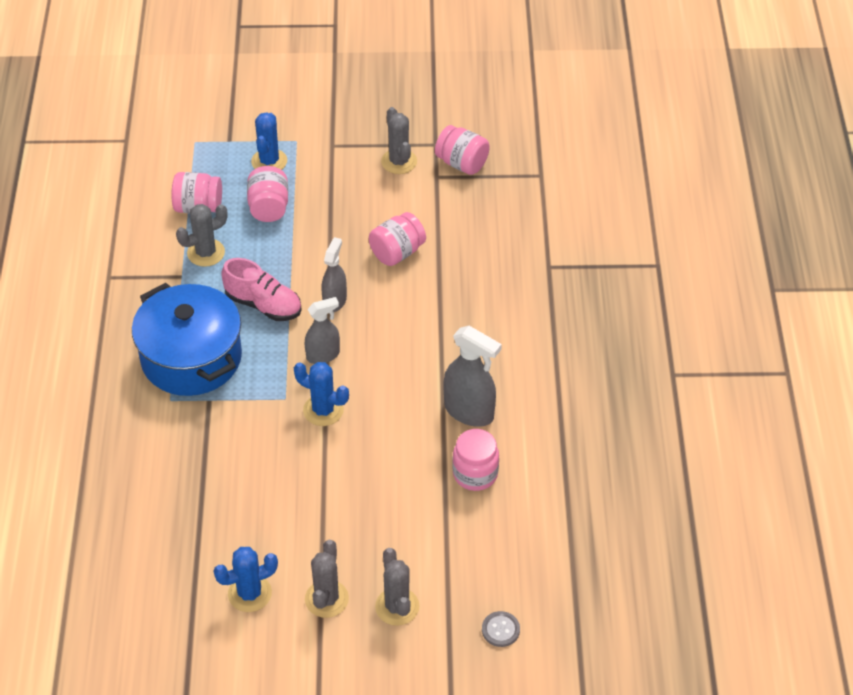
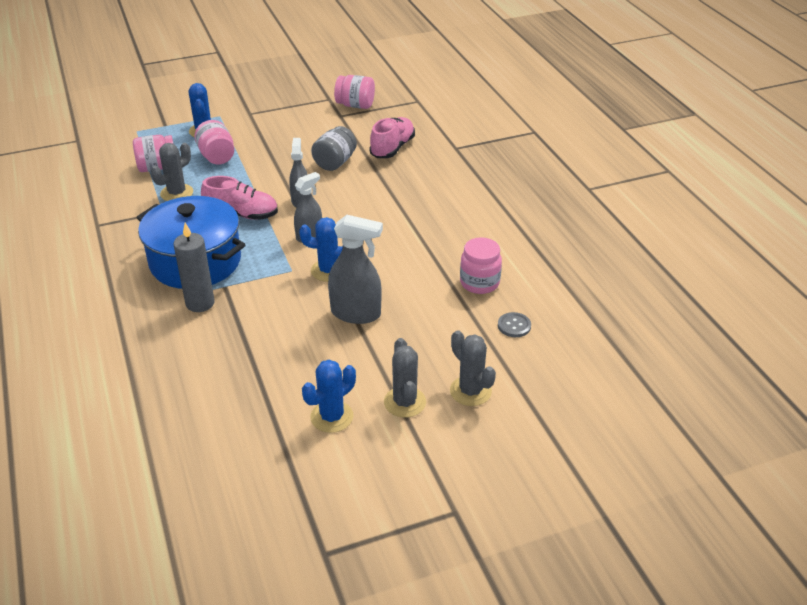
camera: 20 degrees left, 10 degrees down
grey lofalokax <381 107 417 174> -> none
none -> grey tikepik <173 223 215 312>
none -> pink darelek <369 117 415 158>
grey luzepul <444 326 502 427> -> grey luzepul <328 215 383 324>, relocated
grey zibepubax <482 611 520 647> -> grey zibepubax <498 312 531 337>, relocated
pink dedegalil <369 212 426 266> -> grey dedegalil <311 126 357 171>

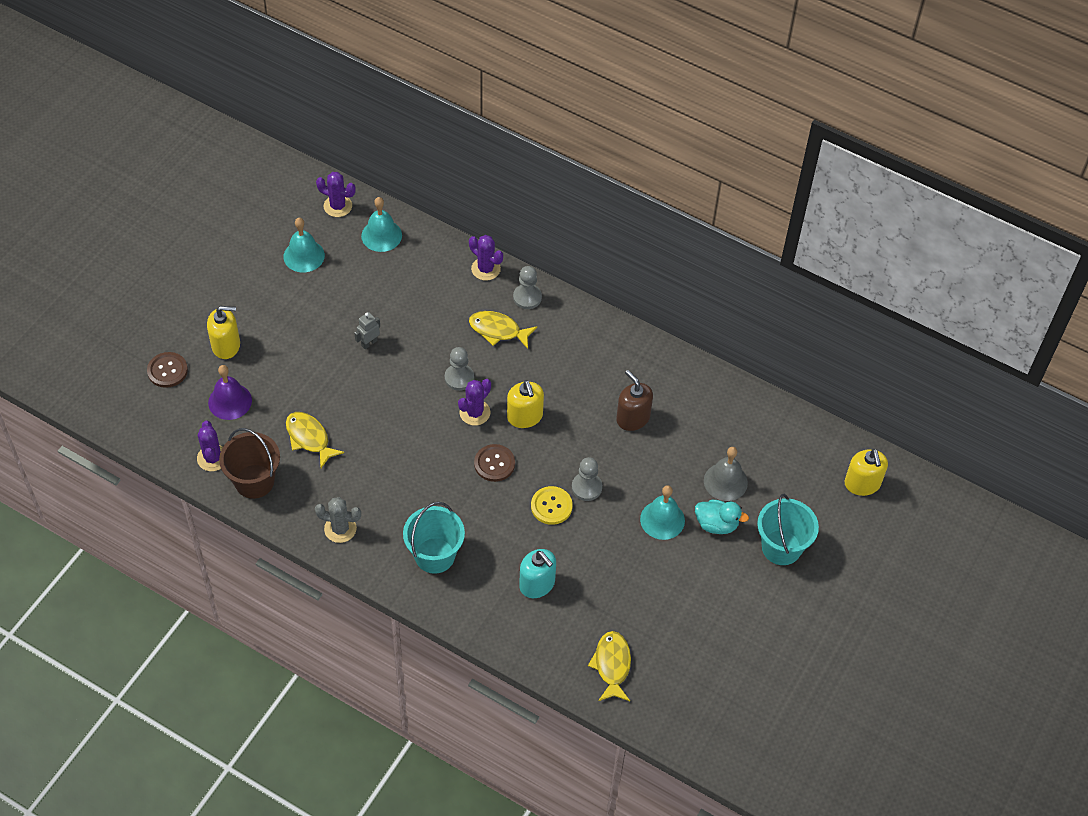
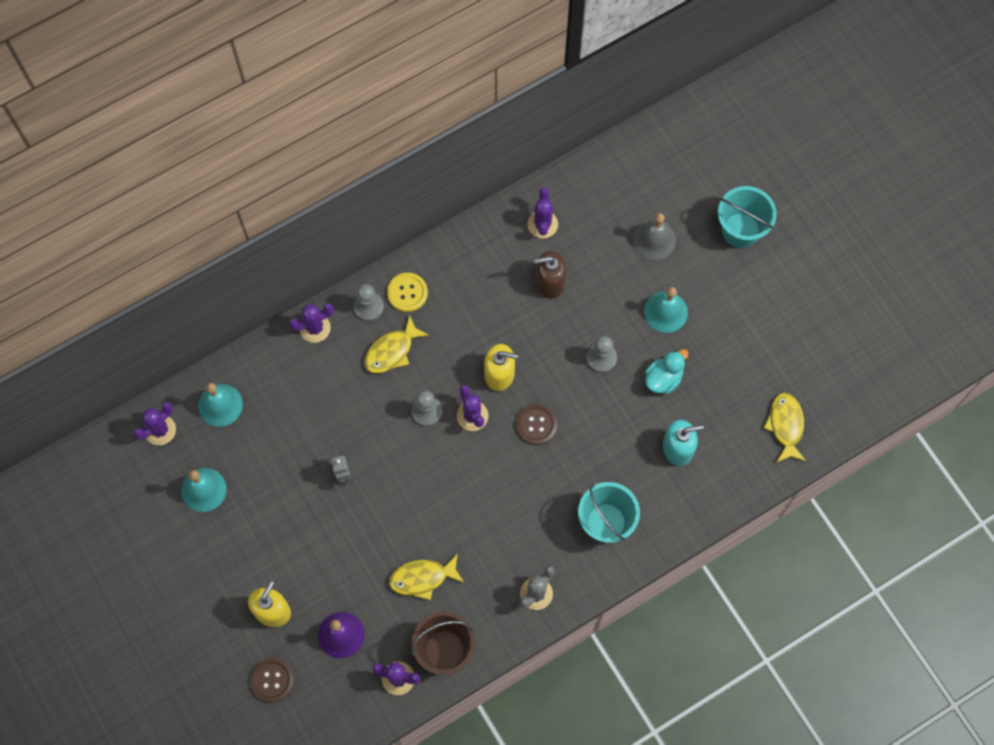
camera: 60 degrees left, 15 degrees up
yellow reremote <845 449 888 496> -> none
none -> purple lofalokax <527 187 558 238>
yellow zibepubax <531 486 573 525> -> yellow zibepubax <387 273 428 312>, relocated
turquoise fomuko <695 500 749 534> -> turquoise fomuko <645 349 689 394>, relocated
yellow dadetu <588 631 631 701> -> yellow dadetu <764 393 806 463>, 60 degrees clockwise

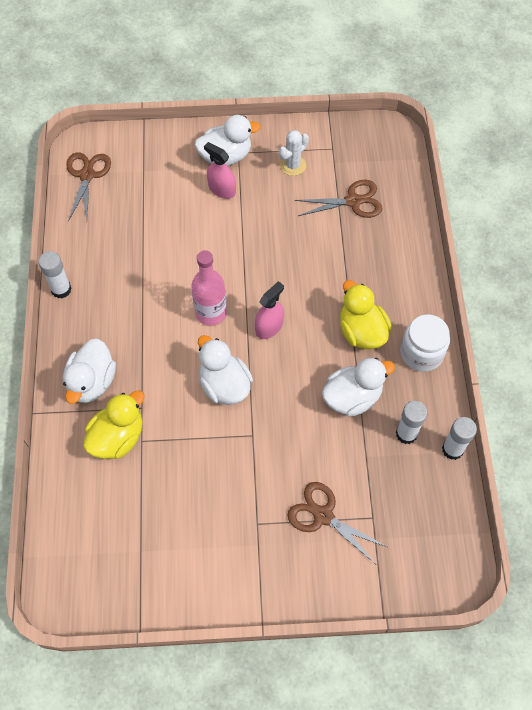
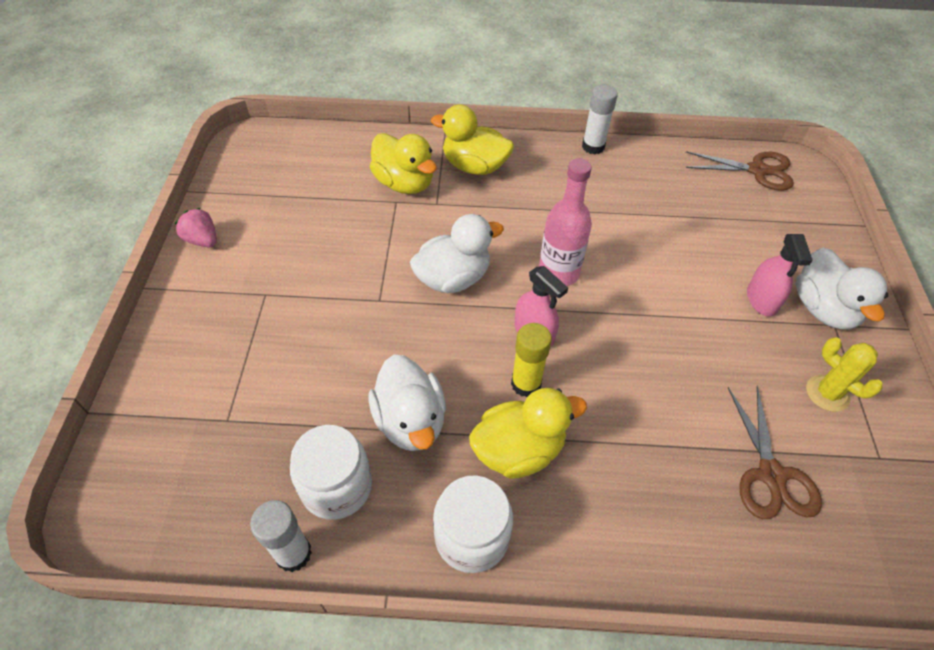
camera: 95 degrees right, 10 degrees down
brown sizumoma <287 482 387 563> -> none
none -> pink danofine <175 208 217 247>
none -> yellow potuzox <511 323 552 397>
white potuzox <396 401 427 444> -> white dedegalil <290 425 372 520>
white fomuko <63 339 116 404> -> yellow fomuko <431 105 514 175>
white lofalokax <279 130 309 176> -> yellow lofalokax <806 337 883 412>
pink luzepul <204 142 236 199> -> pink luzepul <747 234 813 317>, 135 degrees clockwise

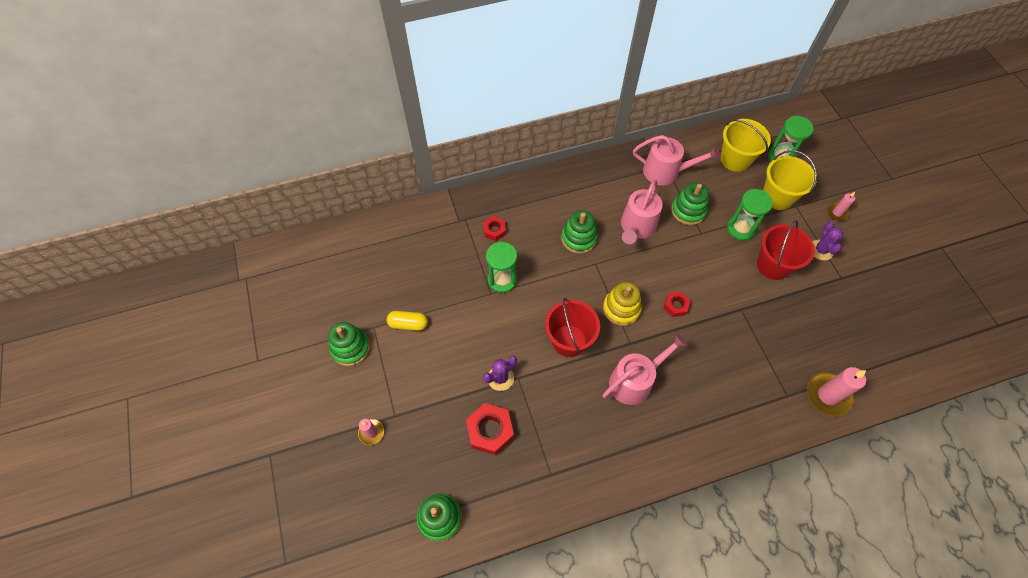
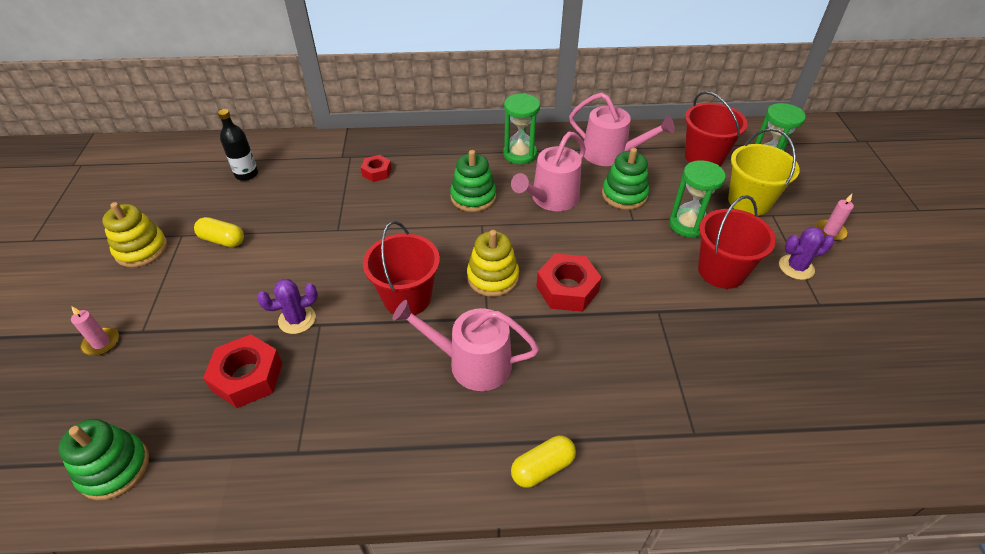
camera: 15 degrees right, 15 degrees down
pink tikepik <807 367 866 417> -> none
none -> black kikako <218 109 258 181>
none -> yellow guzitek <511 436 576 488>
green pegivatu <486 242 517 293> -> green pegivatu <503 93 540 164>, relocated
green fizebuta <328 322 370 366> -> yellow fizebuta <102 202 167 268>
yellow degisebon <720 119 771 172> -> red degisebon <685 91 748 166>
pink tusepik <603 333 688 405> -> pink tusepik <392 300 539 391>, 150 degrees counterclockwise
purple lofalokax <812 222 843 260> -> purple lofalokax <779 227 834 280>, 60 degrees clockwise
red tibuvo <663 291 691 317> -> red tibuvo <536 254 602 312>, x1.72

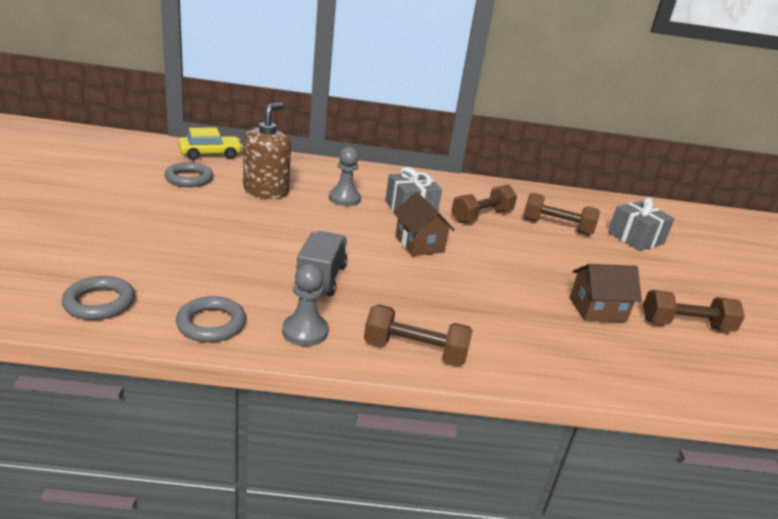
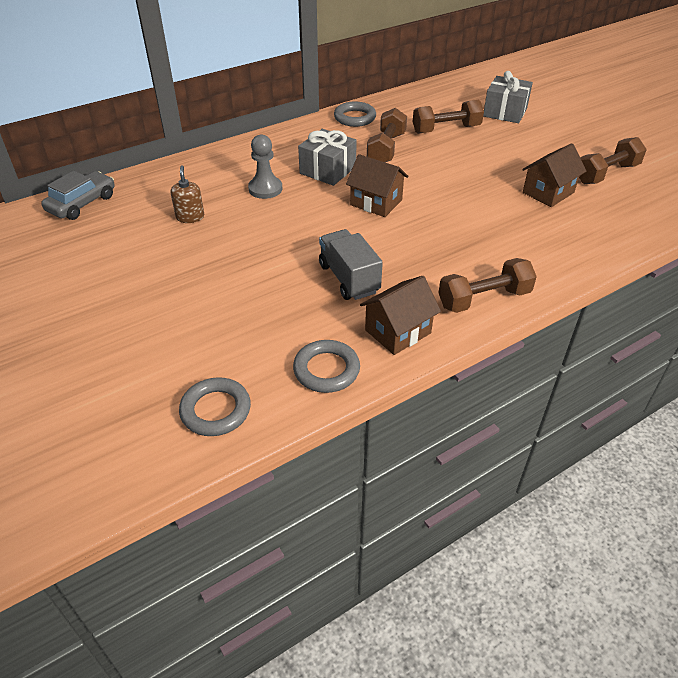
camera: 30 degrees left, 15 degrees up
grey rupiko <164 162 213 187> -> grey rupiko <334 101 376 127>, relocated
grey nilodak <282 264 329 346> -> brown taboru <360 276 441 355>
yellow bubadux <178 128 243 160> -> grey bubadux <41 171 115 220>
brown reremote <243 103 291 199> -> brown reremote <170 165 204 223>, x0.54

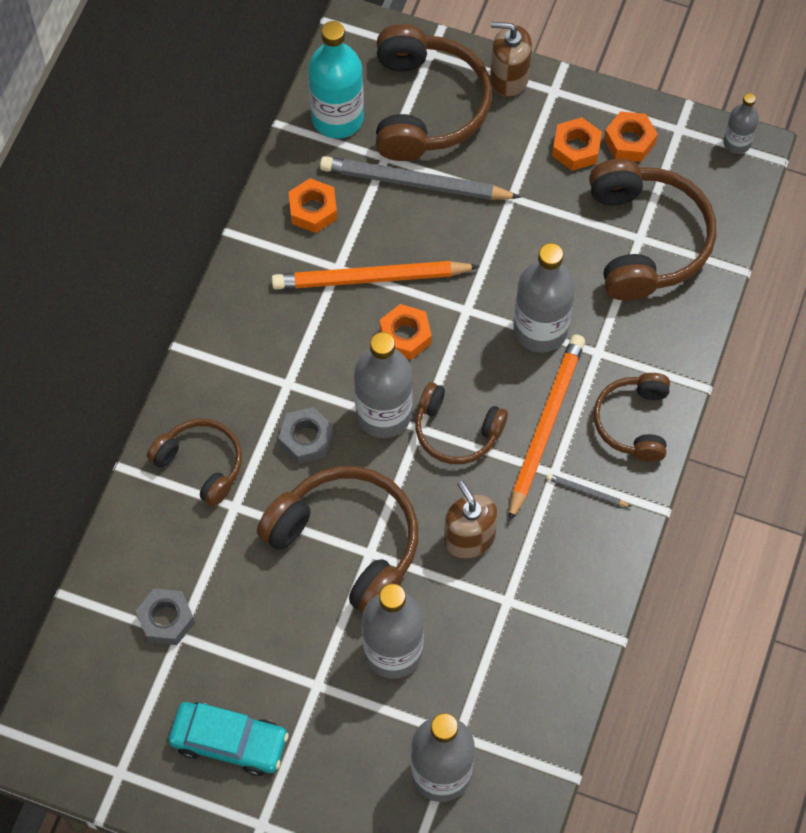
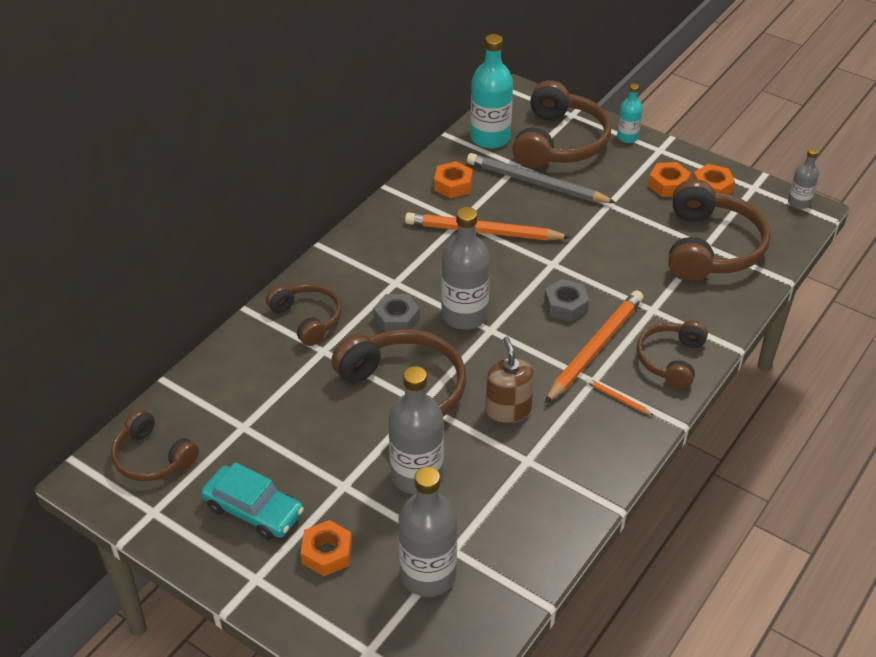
camera: 15 degrees right, 20 degrees down
grey kikako <513 243 575 353> -> none
grey tibuvo <136 589 195 645> -> grey tibuvo <544 279 589 322>, relocated
orange tibuvo <380 304 432 360> -> orange tibuvo <301 520 352 576>, relocated
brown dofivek <416 382 508 464> -> brown dofivek <111 409 199 481>, relocated
brown reremote <490 22 532 97> -> turquoise kikako <617 84 642 143>
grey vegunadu <546 473 632 507> -> orange vegunadu <586 378 654 416>

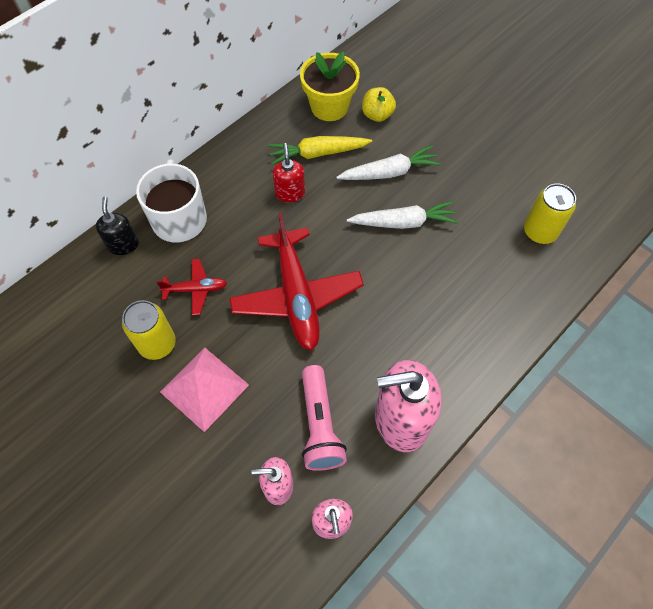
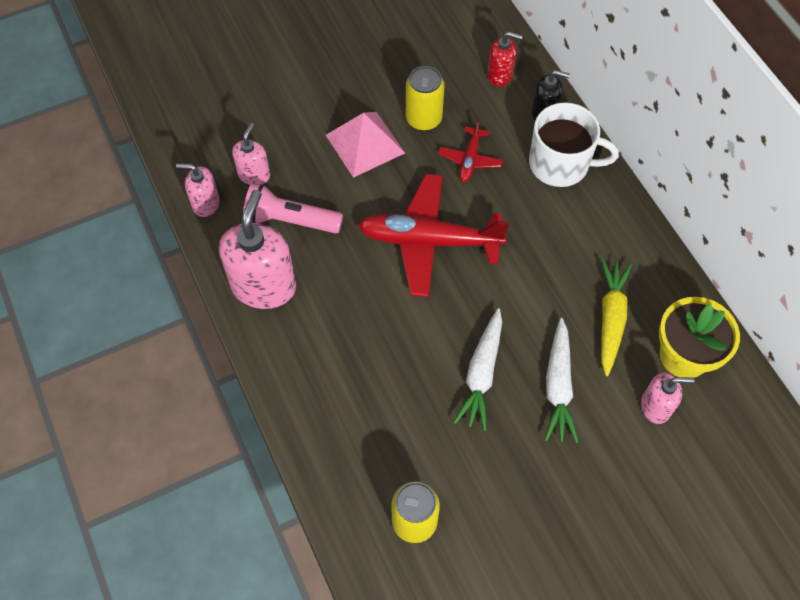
camera: 110 degrees right, 0 degrees up
red reremote <273 143 305 203> -> red reremote <487 31 523 87>, relocated
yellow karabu <362 87 396 122> -> pink reremote <641 373 694 424>

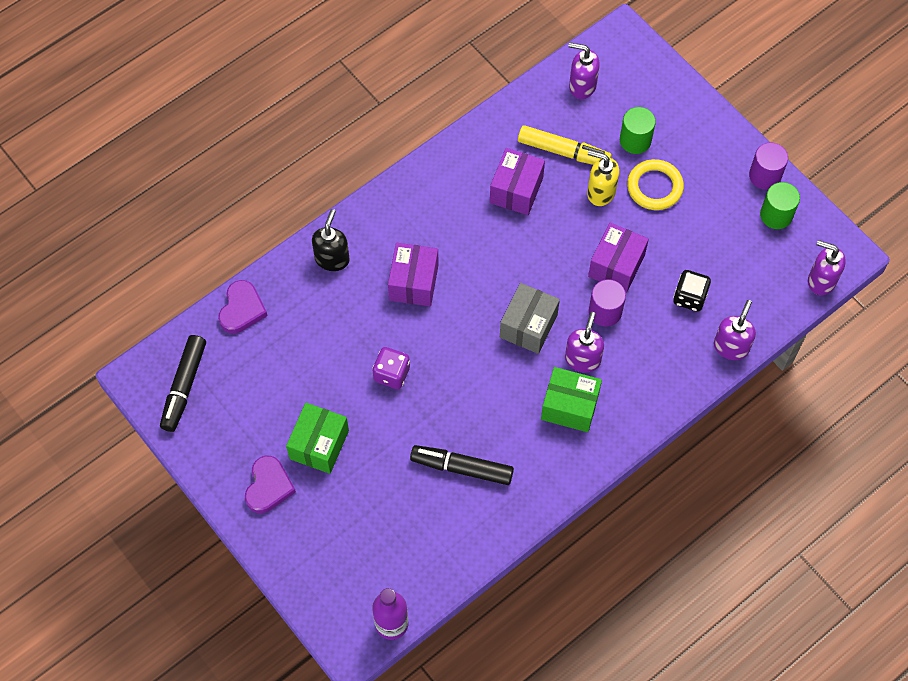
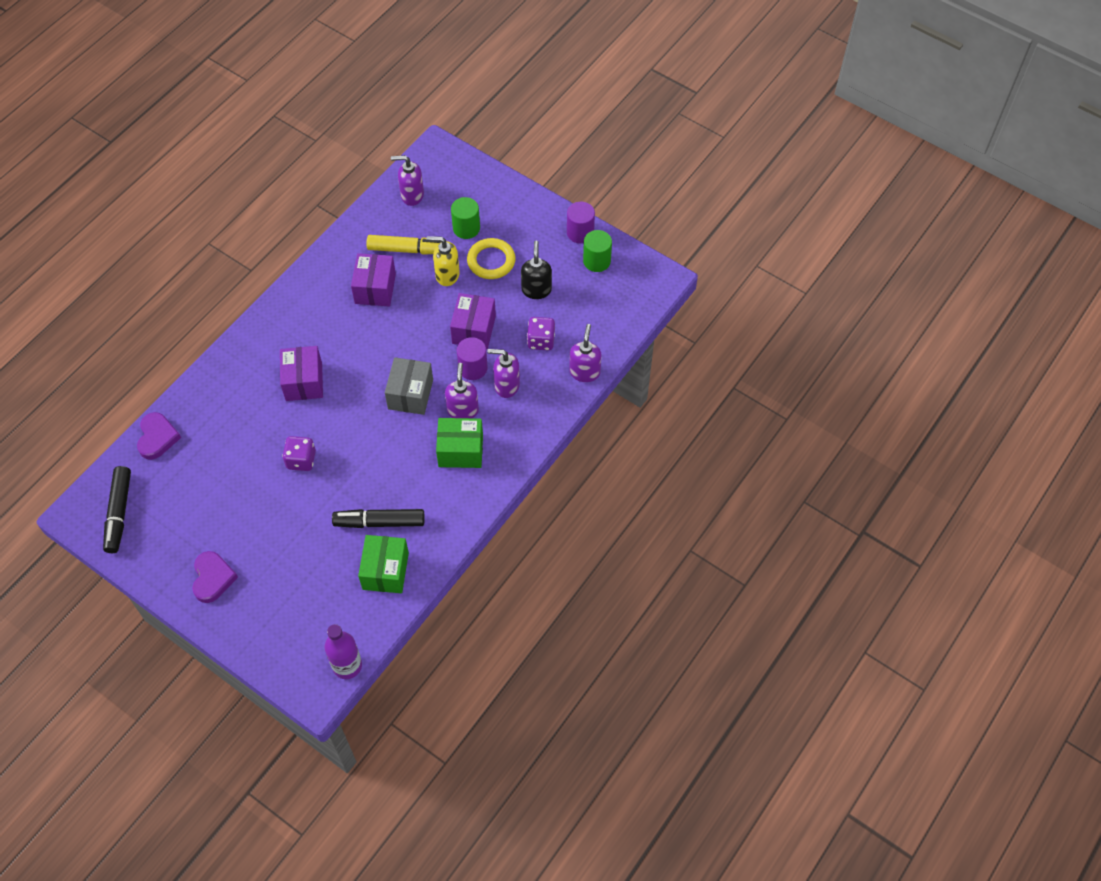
camera: 15 degrees left, 5 degrees down
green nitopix <286 403 349 474> -> green nitopix <358 535 409 593>, relocated
black reremote <312 209 350 271> -> black reremote <521 241 552 299>, relocated
purple reremote <808 240 846 295> -> purple reremote <487 349 520 398>, relocated
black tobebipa <673 270 711 311> -> purple tobebipa <527 317 555 351>

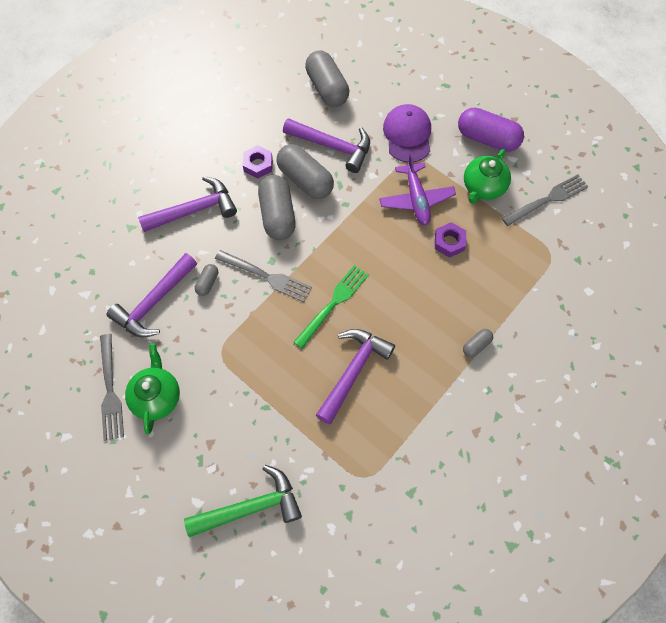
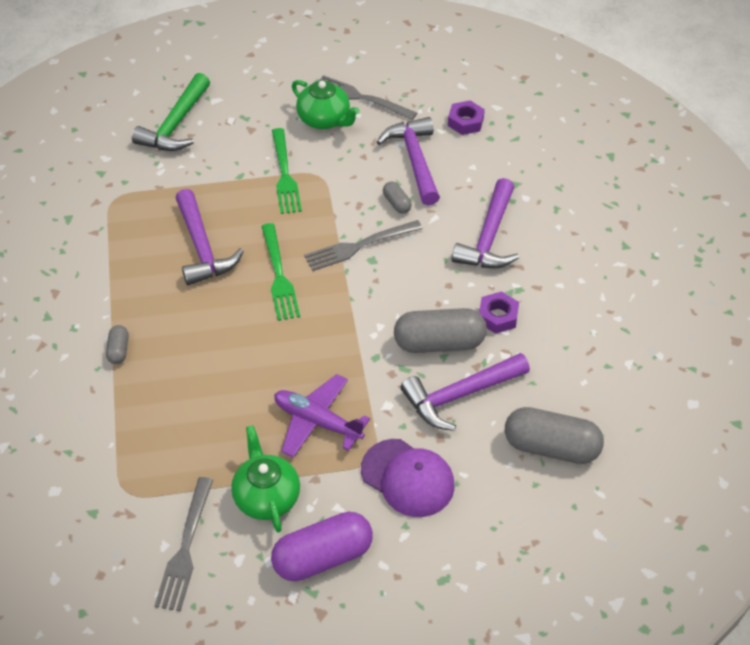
camera: 130 degrees right, 15 degrees down
grey guzitek <258 175 296 240> -> none
none -> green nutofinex <272 128 302 214>
purple tibuvo <435 222 466 258> -> purple tibuvo <448 100 485 135>, relocated

